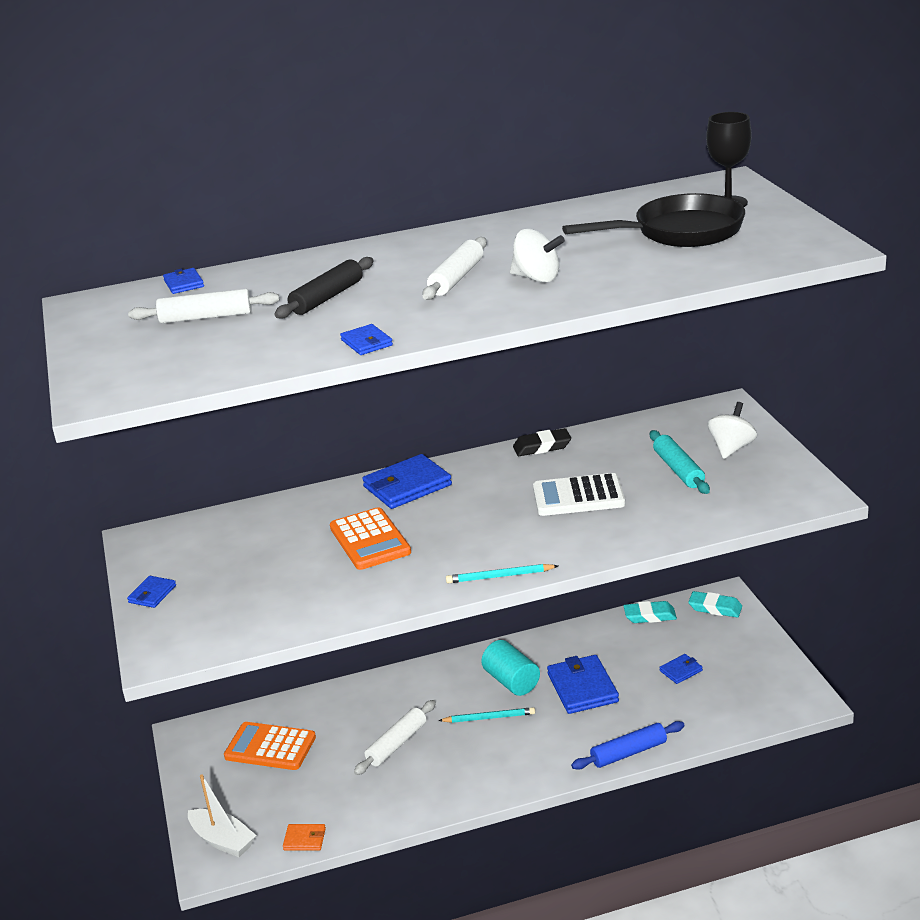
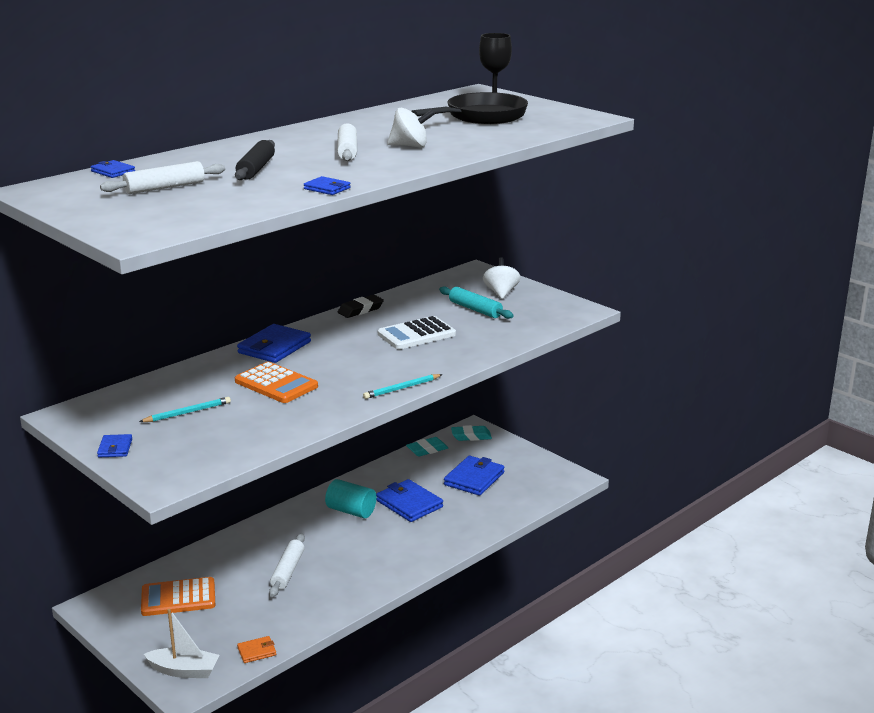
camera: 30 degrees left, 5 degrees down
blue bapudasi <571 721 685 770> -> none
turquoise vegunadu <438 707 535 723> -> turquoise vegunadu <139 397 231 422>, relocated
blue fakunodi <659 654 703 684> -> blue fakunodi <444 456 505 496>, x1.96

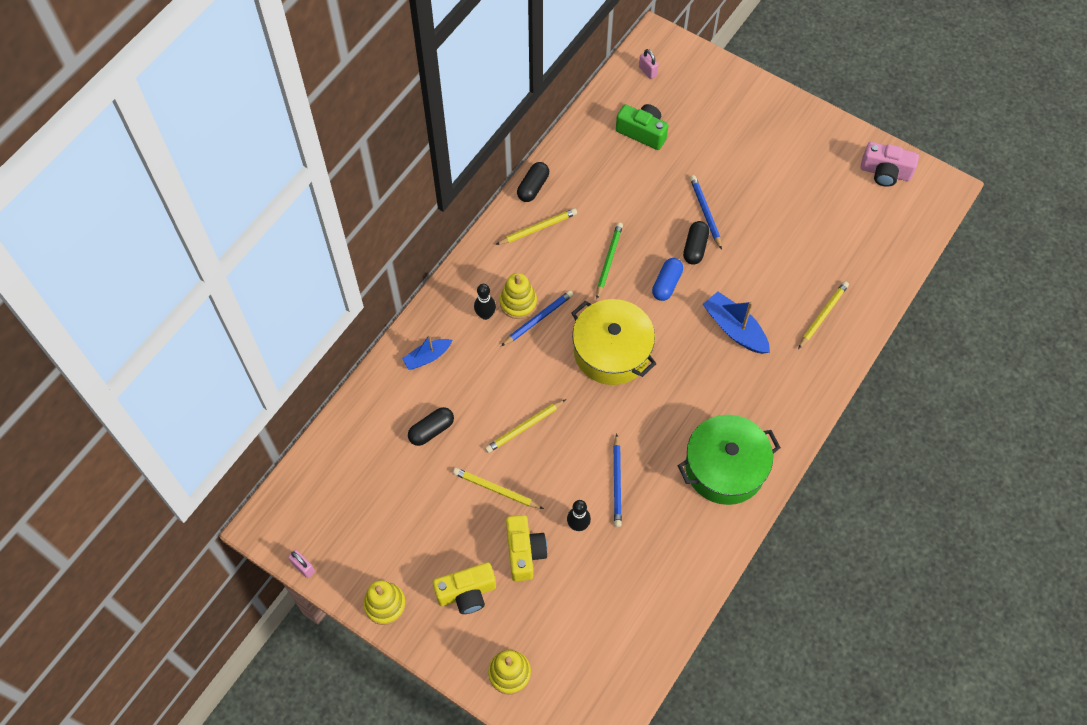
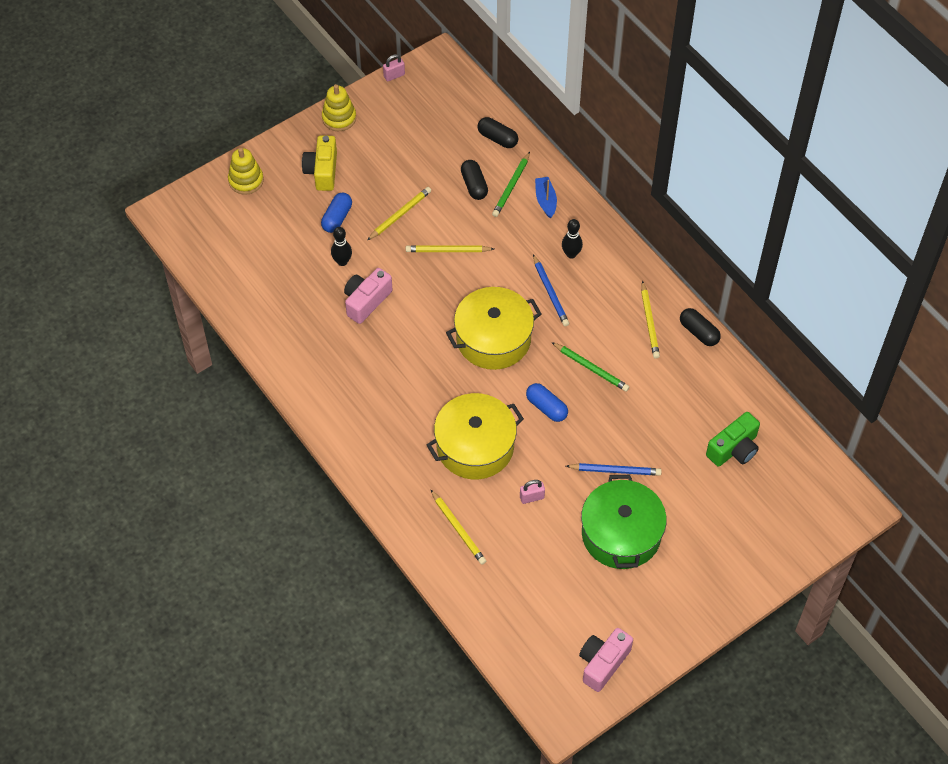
camera: 110 degrees right, 5 degrees down
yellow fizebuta <500 273 537 319> -> none
none -> green vegunadu <492 152 530 217>
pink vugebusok <639 49 658 79> -> pink vugebusok <520 480 545 504>, relocated
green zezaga <677 415 781 505> -> green zezaga <581 475 667 569>, relocated
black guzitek <683 221 709 265> -> black guzitek <477 117 518 148>, relocated
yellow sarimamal <506 515 548 581> -> blue guzitek <321 193 352 233>
blue vegunadu <613 434 622 527> -> pink sarimamal <344 268 393 324>
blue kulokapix <703 292 770 354> -> yellow zezaga <427 393 524 480>
yellow vegunadu <485 399 566 453> -> yellow vegunadu <406 245 494 252>, 75 degrees counterclockwise

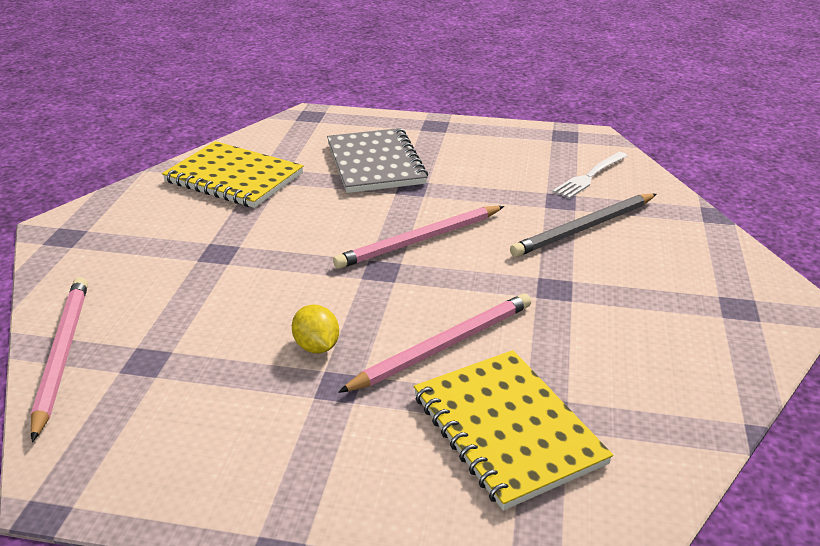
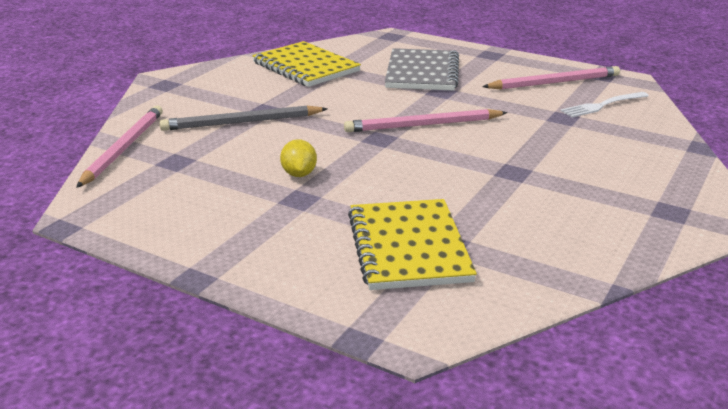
camera: 20 degrees right, 5 degrees down
pink vegunadu <338 293 531 393> -> pink vegunadu <482 66 620 90>, relocated
grey vegunadu <510 193 656 257> -> grey vegunadu <159 105 328 131>, relocated

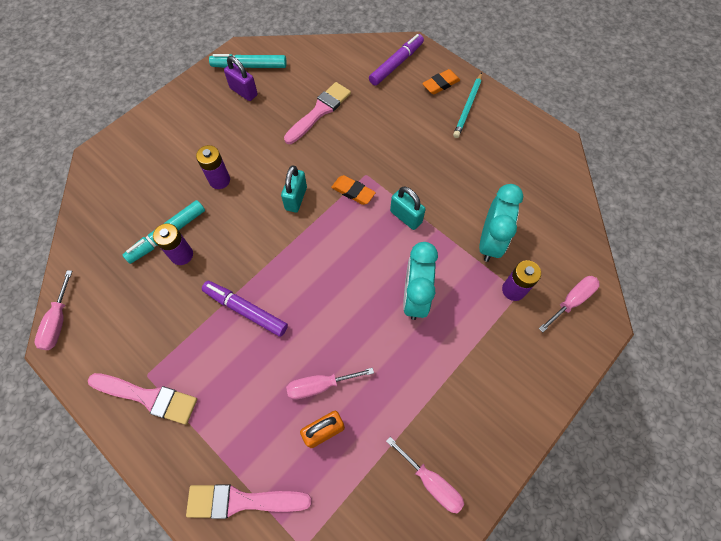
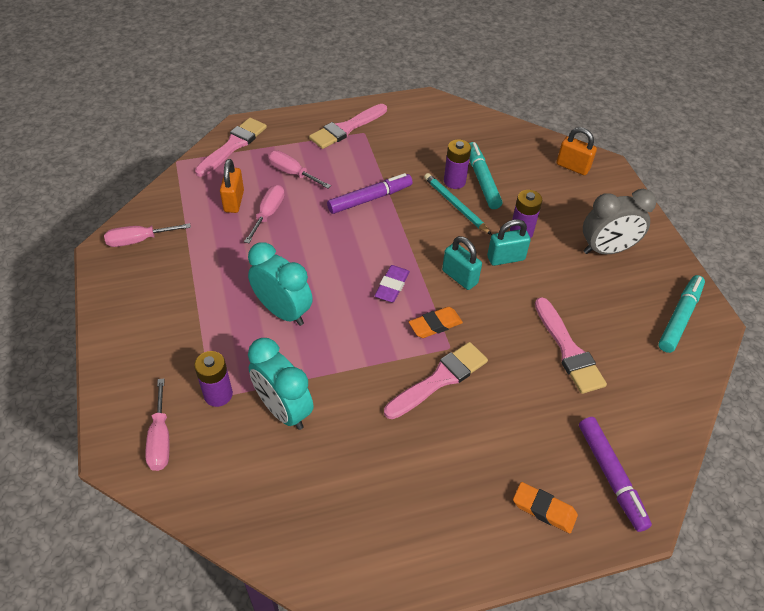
camera: 120 degrees right, 15 degrees down
purple vugebusok <224 56 258 101> -> none
none -> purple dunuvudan <375 265 410 302>
none -> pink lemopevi <384 342 488 419>
none -> orange vugebusok <556 127 597 175>
none -> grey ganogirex <583 189 656 254>
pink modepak <35 270 72 350> -> pink modepak <268 151 331 189>, relocated
turquoise vugebusok <390 187 426 230> -> turquoise vugebusok <487 219 531 266>, relocated
turquoise vegunadu <453 73 482 138> -> turquoise vegunadu <424 173 492 235>, relocated
orange dunuvudan <422 69 460 95> -> orange dunuvudan <513 482 578 533>, 60 degrees counterclockwise

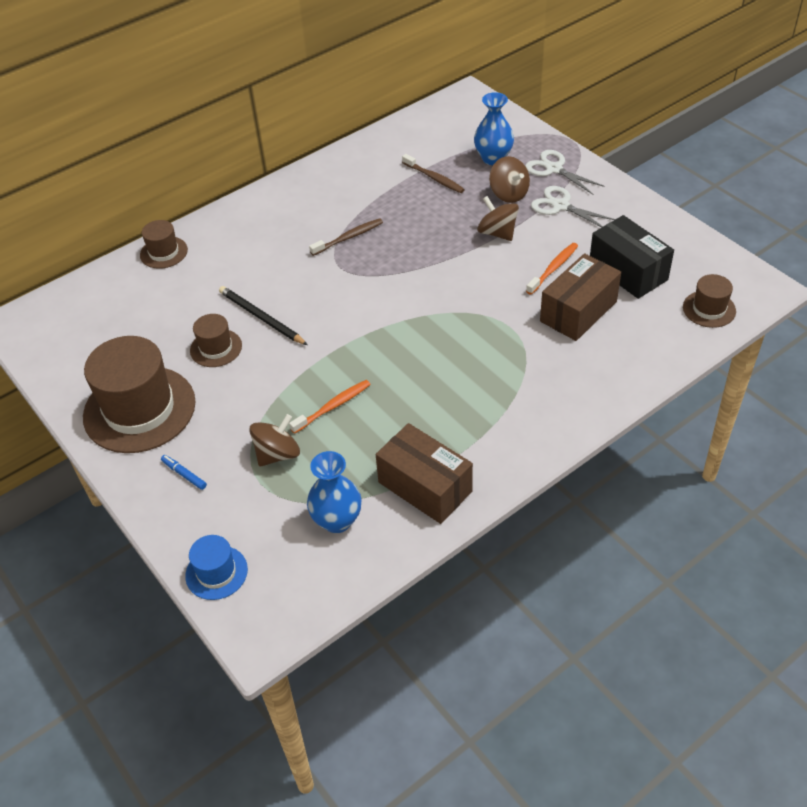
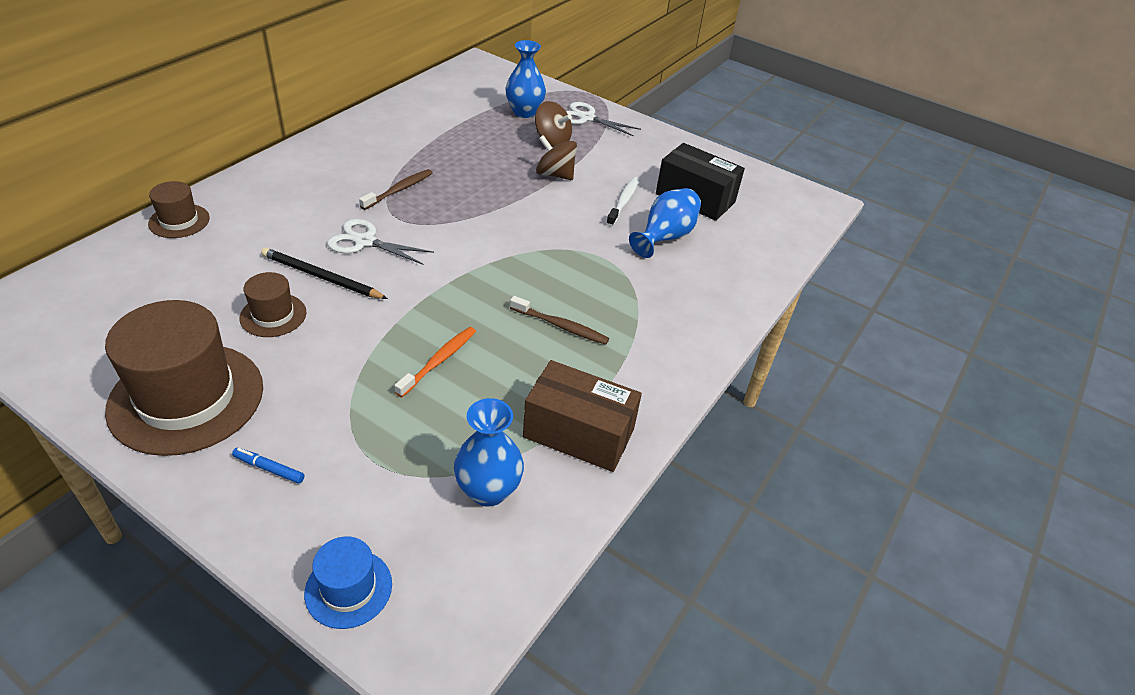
camera: 25 degrees left, 5 degrees down
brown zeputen <249 414 300 467> -> none
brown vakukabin <683 274 736 328> -> none
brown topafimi <402 154 465 193> -> brown topafimi <510 296 609 345>, relocated
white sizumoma <531 186 615 227> -> white sizumoma <327 219 434 265>, relocated
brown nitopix <540 253 621 341> -> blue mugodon <629 188 701 258>
orange topafimi <526 243 578 295> -> white topafimi <606 177 640 226>

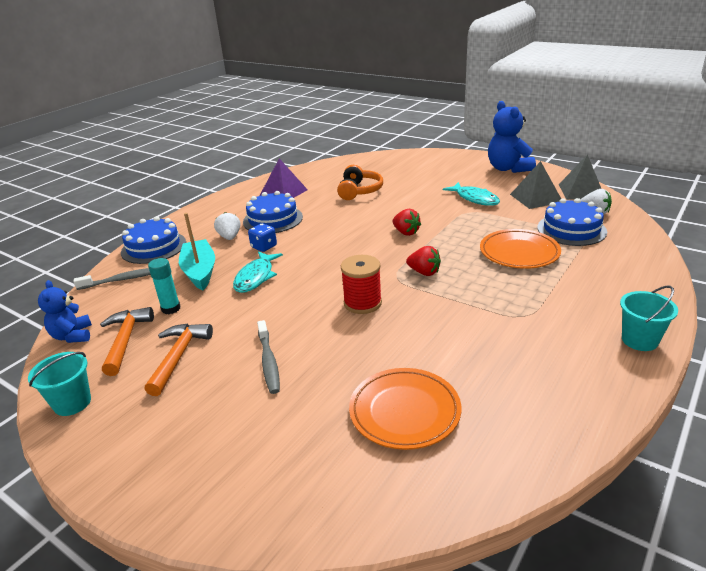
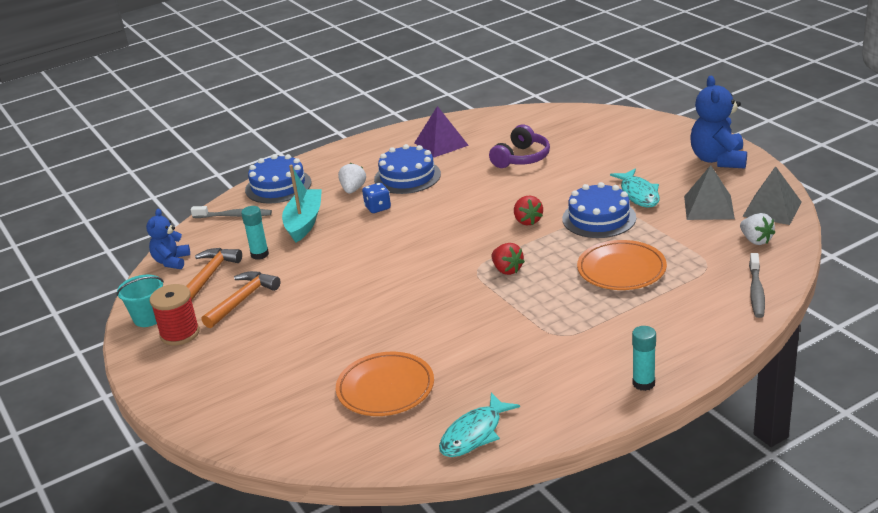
camera: 25 degrees right, 0 degrees up
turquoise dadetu <233 251 283 293> -> turquoise dadetu <439 393 520 457>, relocated
grey topafimi <257 320 280 394> -> grey topafimi <749 253 765 318>, relocated
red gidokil <341 255 382 314> -> red gidokil <150 284 200 346>, relocated
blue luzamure <537 198 607 246> -> blue luzamure <562 182 636 238>, relocated
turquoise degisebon <620 285 678 351> -> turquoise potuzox <632 326 656 391>
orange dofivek <337 165 383 200> -> purple dofivek <489 124 550 168>

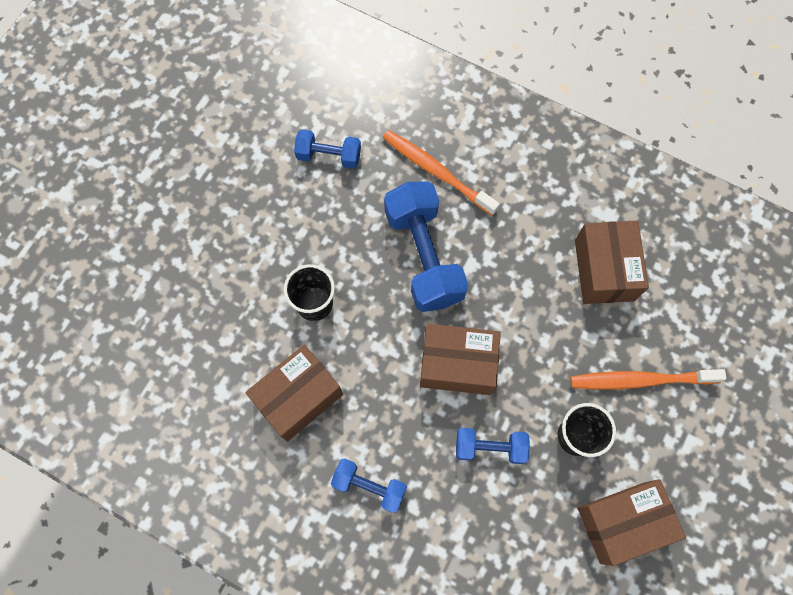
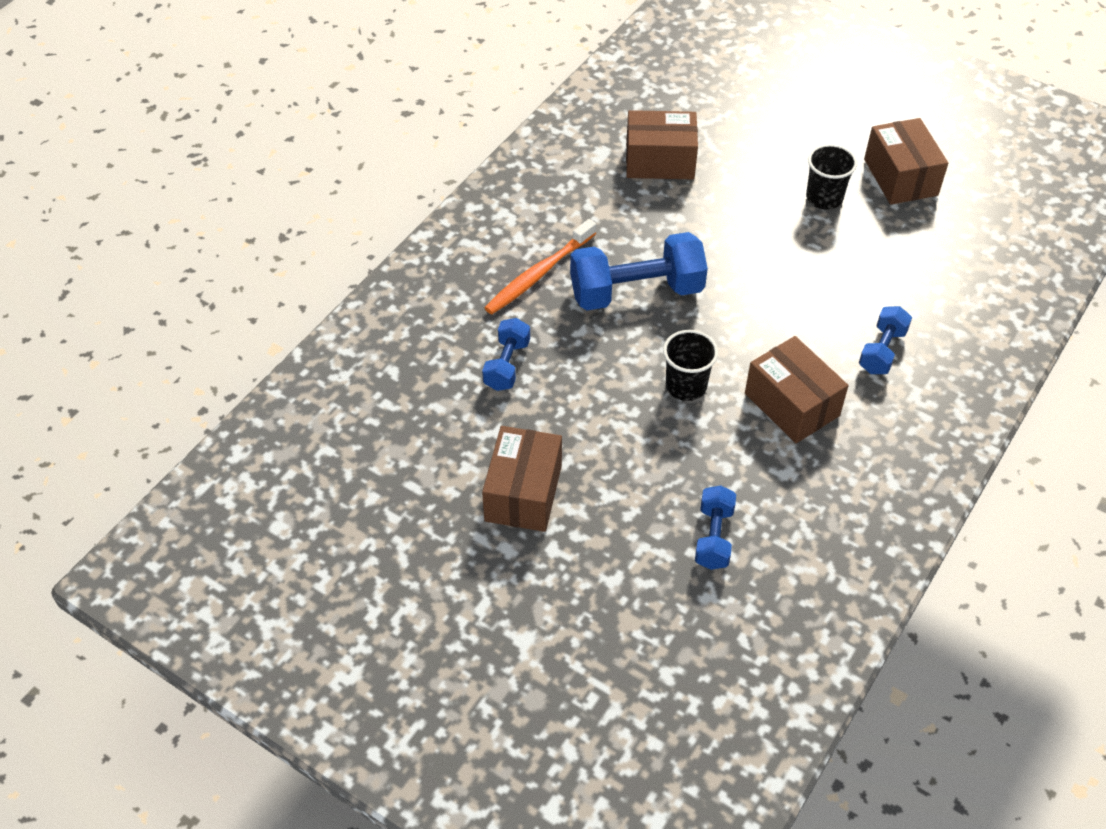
camera: 85 degrees left, 20 degrees down
orange topafimi <570 369 726 389> -> none
brown nitopix <420 324 501 395> -> brown nitopix <482 426 562 532>, relocated
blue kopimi <456 428 530 464> -> blue kopimi <695 485 736 570>, relocated

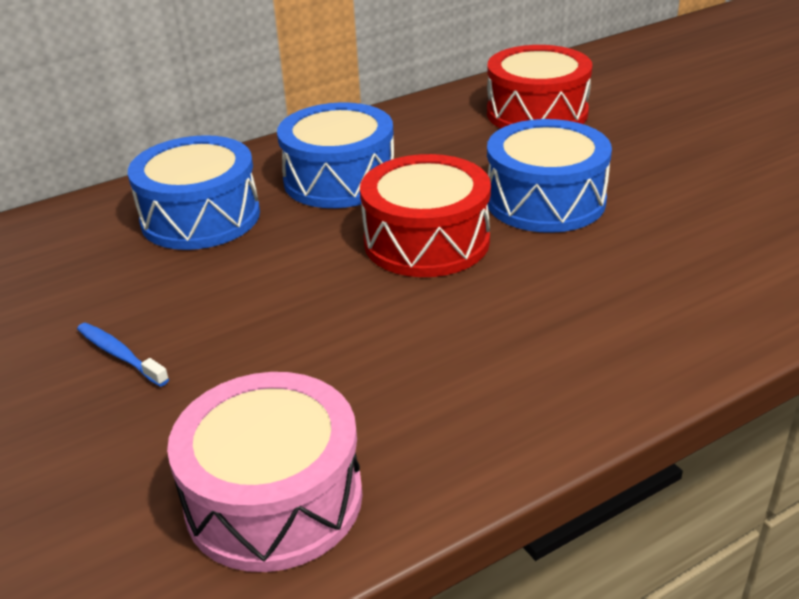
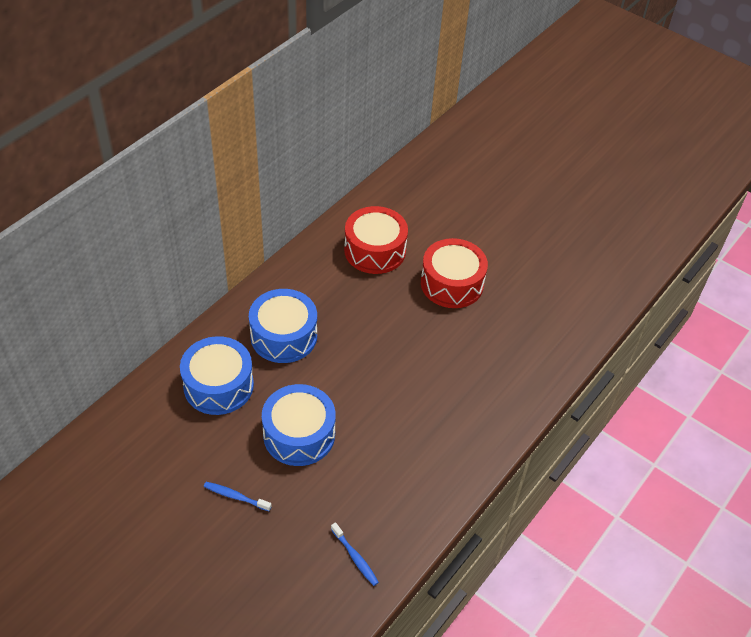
camera: 25 degrees left, 15 degrees up
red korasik <360 154 491 277> -> red korasik <421 238 488 308>, relocated
blue korasik <487 119 612 233> -> blue korasik <262 384 336 466>, relocated
pink korasik <167 372 363 572> -> blue topafimi <331 522 379 586>

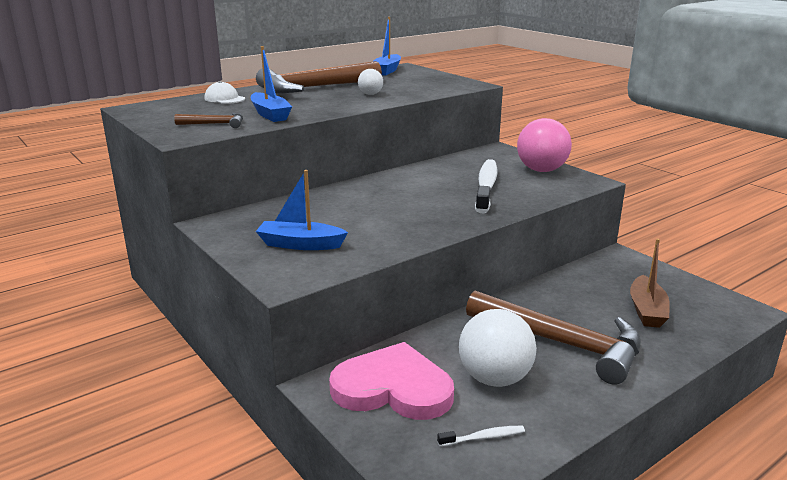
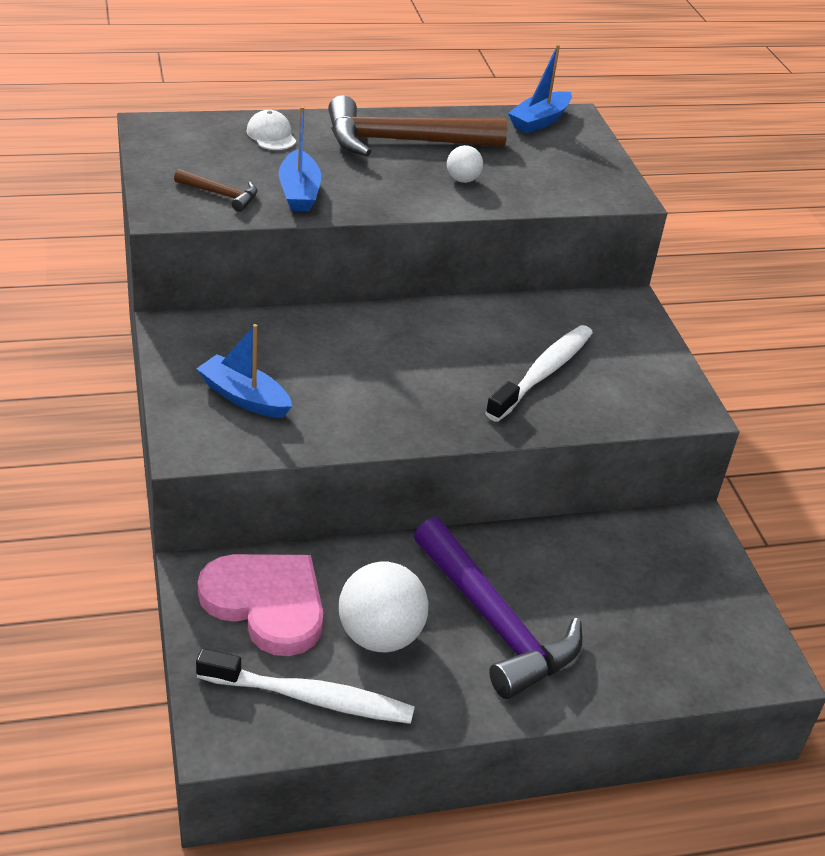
camera: 20 degrees right, 15 degrees up
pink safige <517 118 572 172> -> none
brown kulokapix <630 239 670 328> -> none
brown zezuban <466 291 641 385> -> purple zezuban <414 518 582 699>
white topafimi <437 426 525 447> -> white topafimi <196 649 415 724>, x2.23

